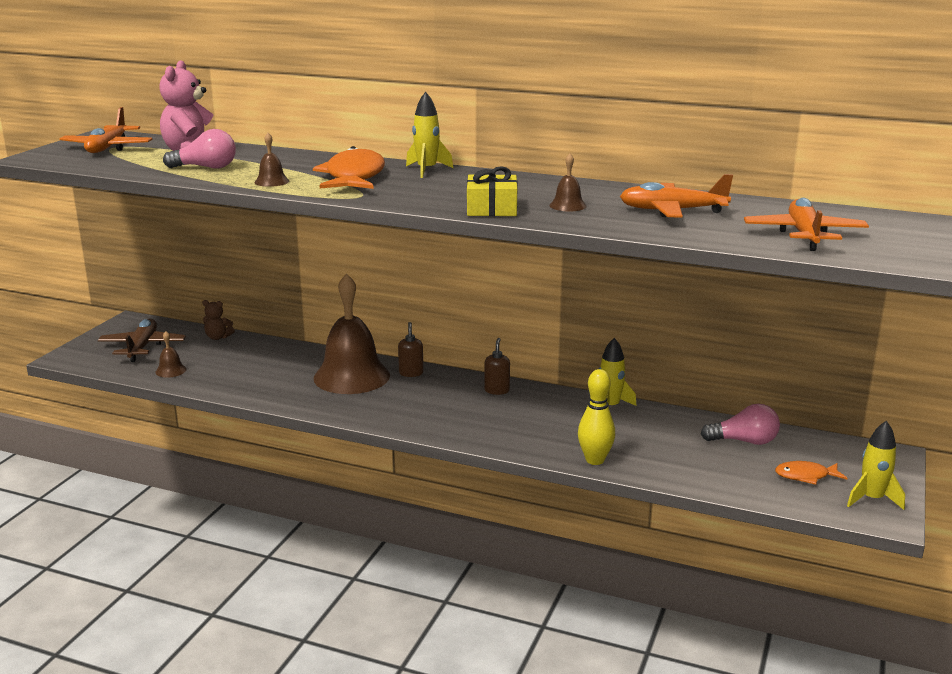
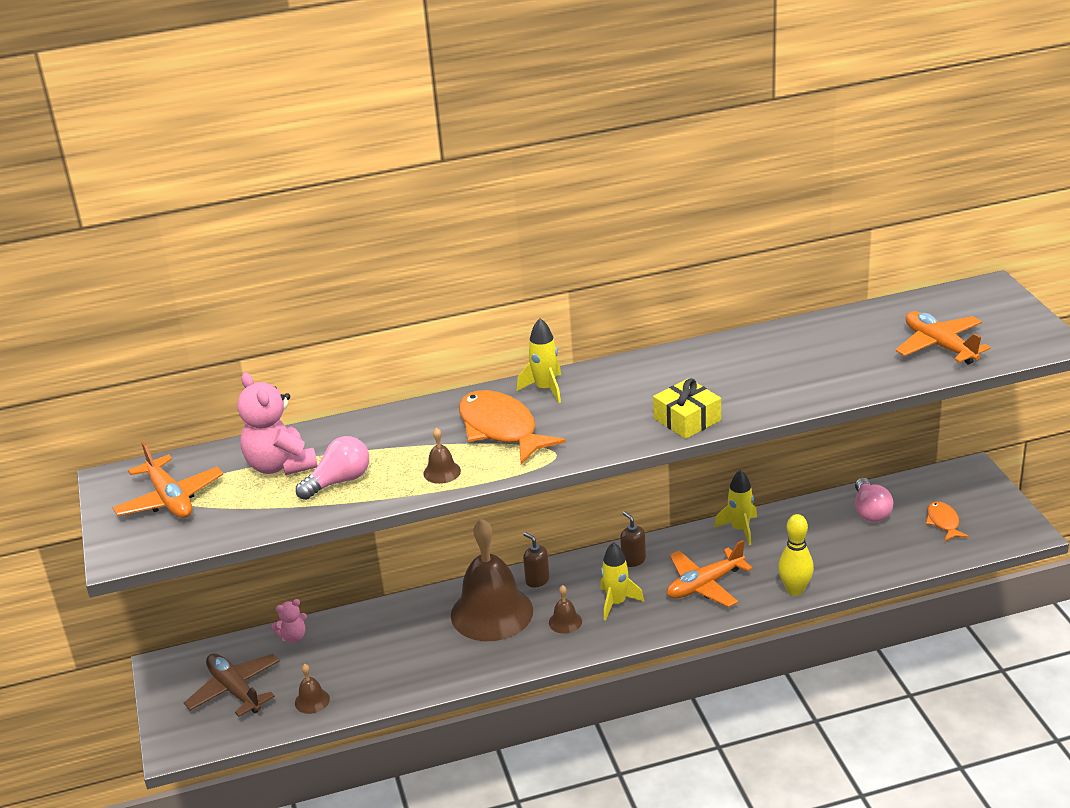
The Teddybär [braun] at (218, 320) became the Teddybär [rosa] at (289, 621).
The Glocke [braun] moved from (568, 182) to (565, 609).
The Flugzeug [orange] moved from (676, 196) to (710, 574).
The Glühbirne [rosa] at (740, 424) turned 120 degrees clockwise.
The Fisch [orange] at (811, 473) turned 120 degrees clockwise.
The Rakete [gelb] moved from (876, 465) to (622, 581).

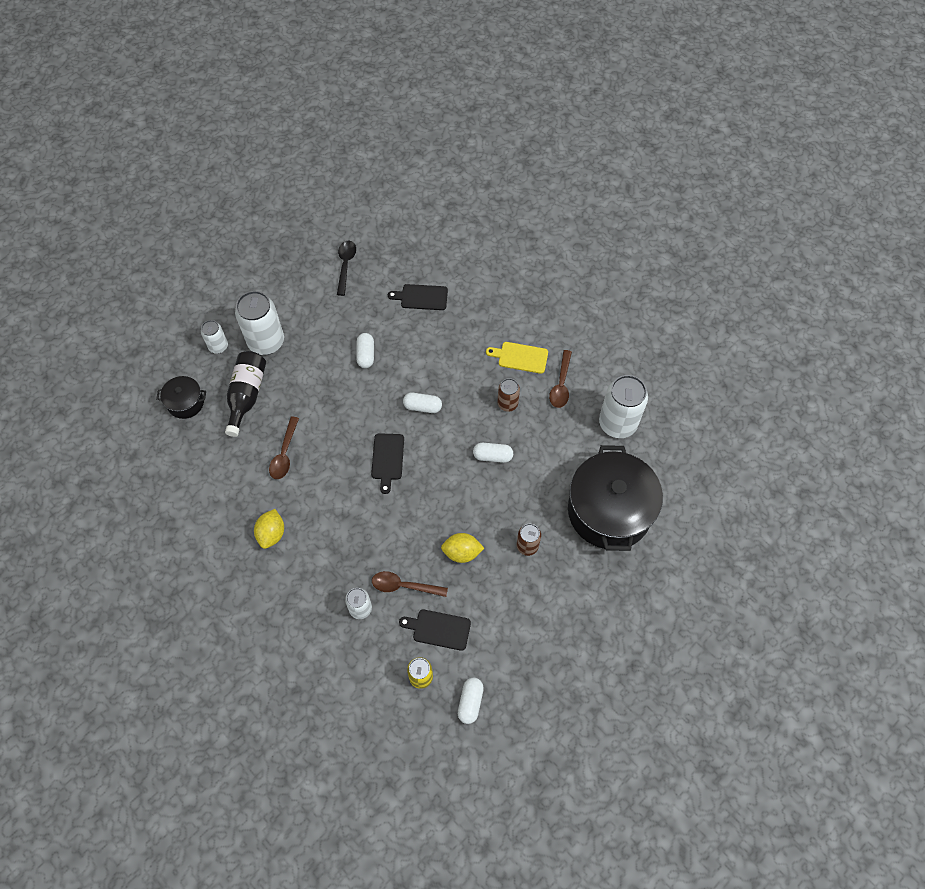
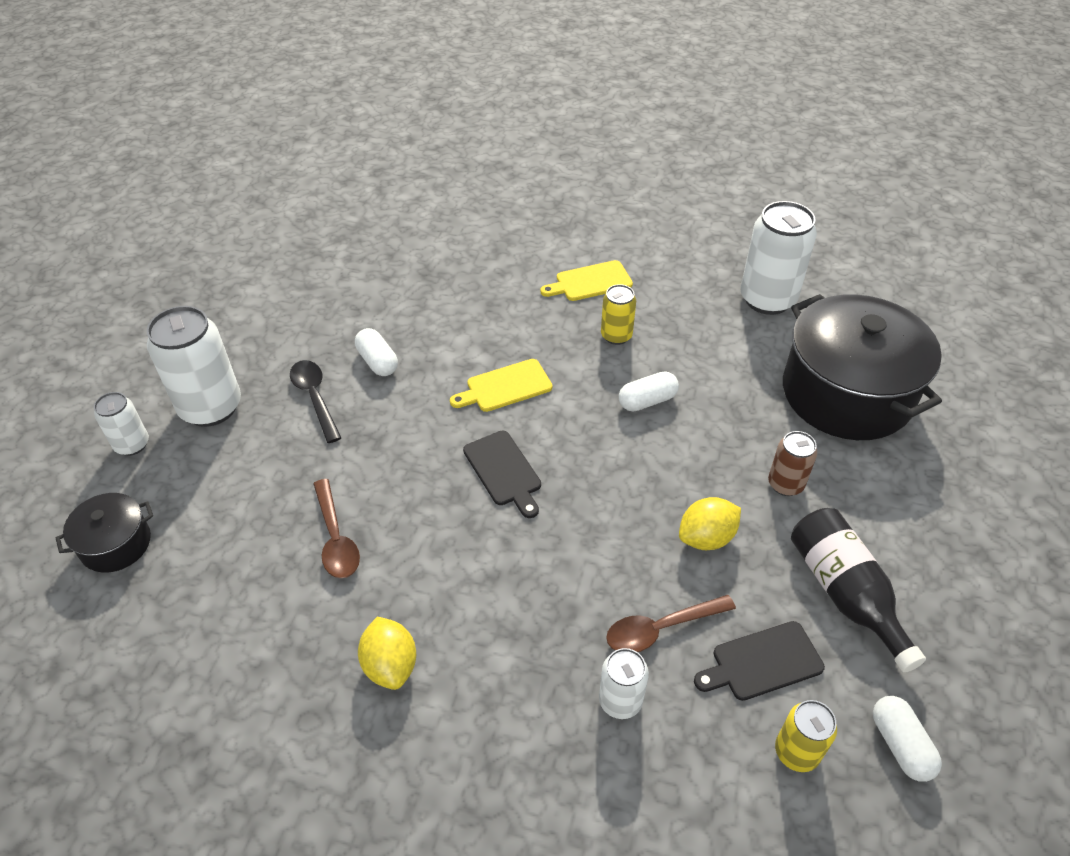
The Flasche [schwarz] moved from (245, 394) to (858, 590).
The Löffel [schwarz] moved from (346, 268) to (315, 401).
The Schneidebrett [schwarz] at (418, 297) disappeared.
The Kapsel [weiß] at (422, 403) was replaced by the Schneidebrett [gelb] at (501, 385).
The Dose [braun] at (508, 395) became the Dose [gelb] at (618, 314).
The Löffel [braun] at (560, 379) disappeared.

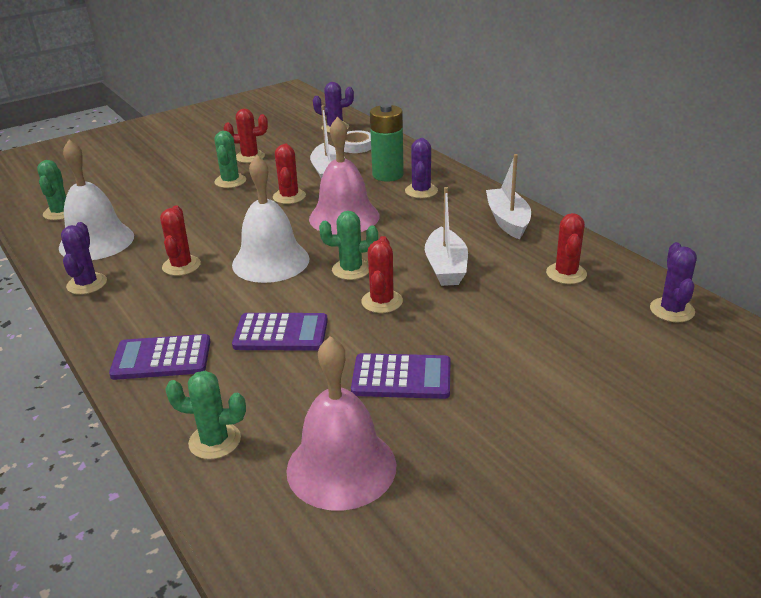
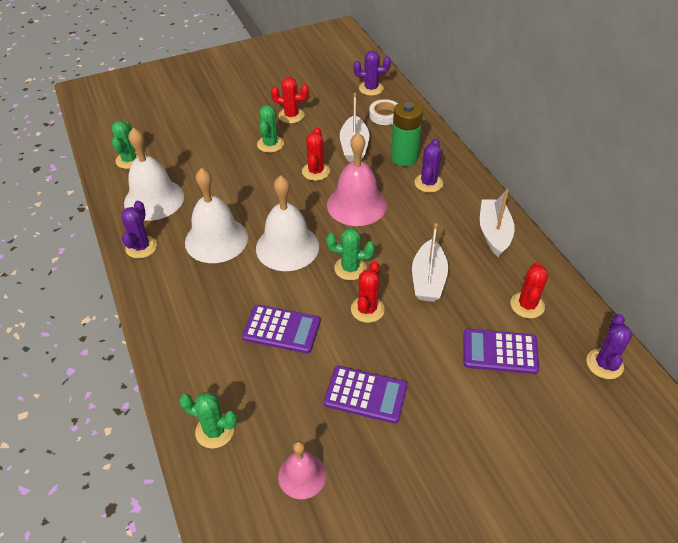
The Taschenrechner [lila] moved from (160, 357) to (501, 351).
The Kaktus [rot] at (180, 240) was replaced by the Glocke [weiß] at (216, 215).
The Glocke [rosa] at (341, 423) changed to 0.58 times the size.

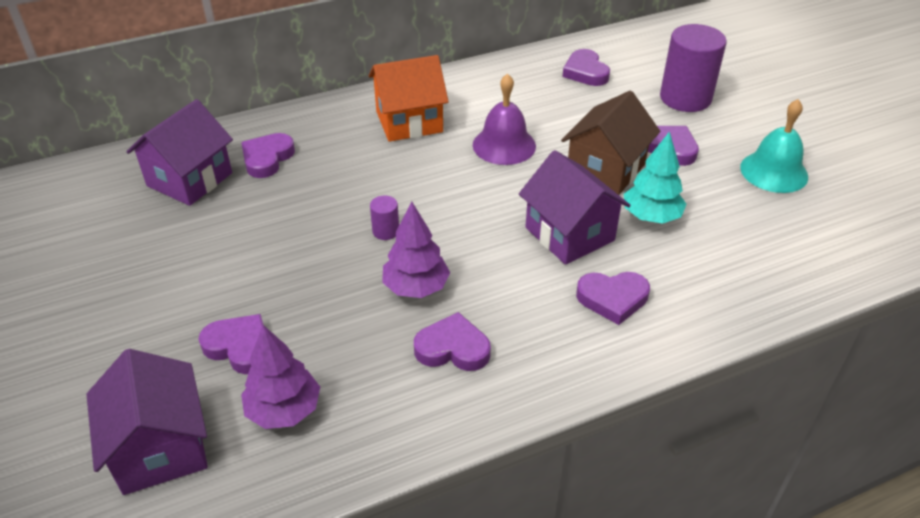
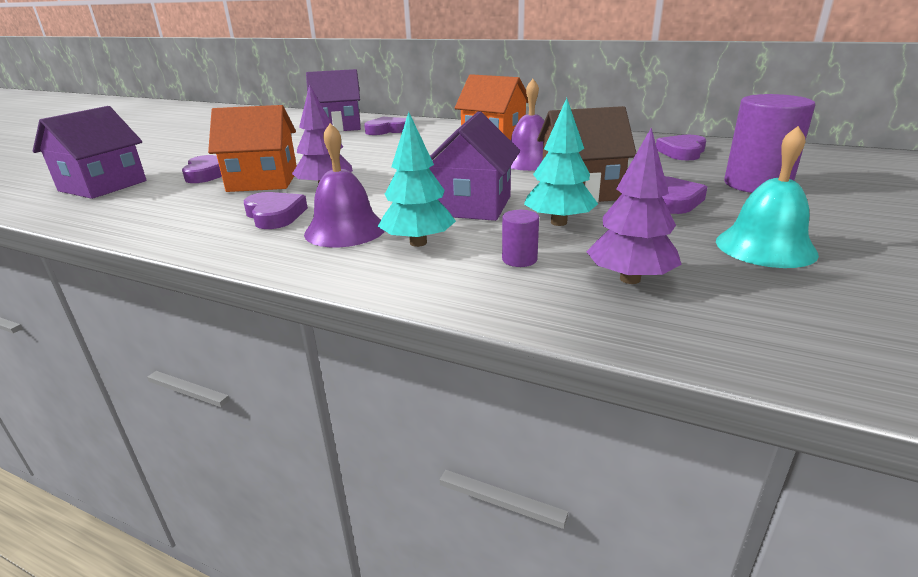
The Baum [lila] moved from (280, 377) to (634, 206).
The Vollzylinder [lila] moved from (384, 218) to (520, 238).
The Herz [lila] at (613, 298) was replaced by the Baum [türkis] at (417, 179).
The Haus [orange] at (252, 148) appeared.
The Glocke [lila] at (344, 185) appeared.

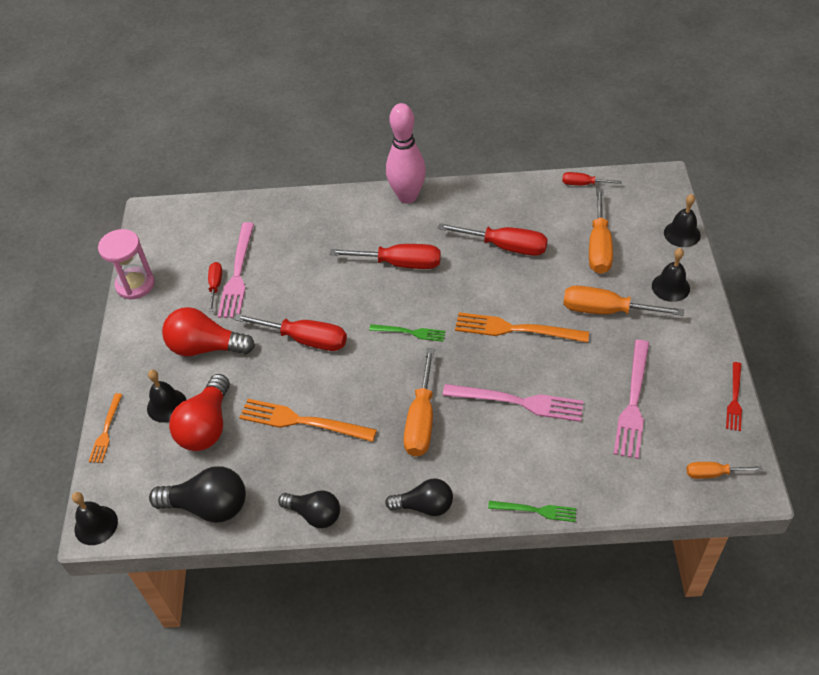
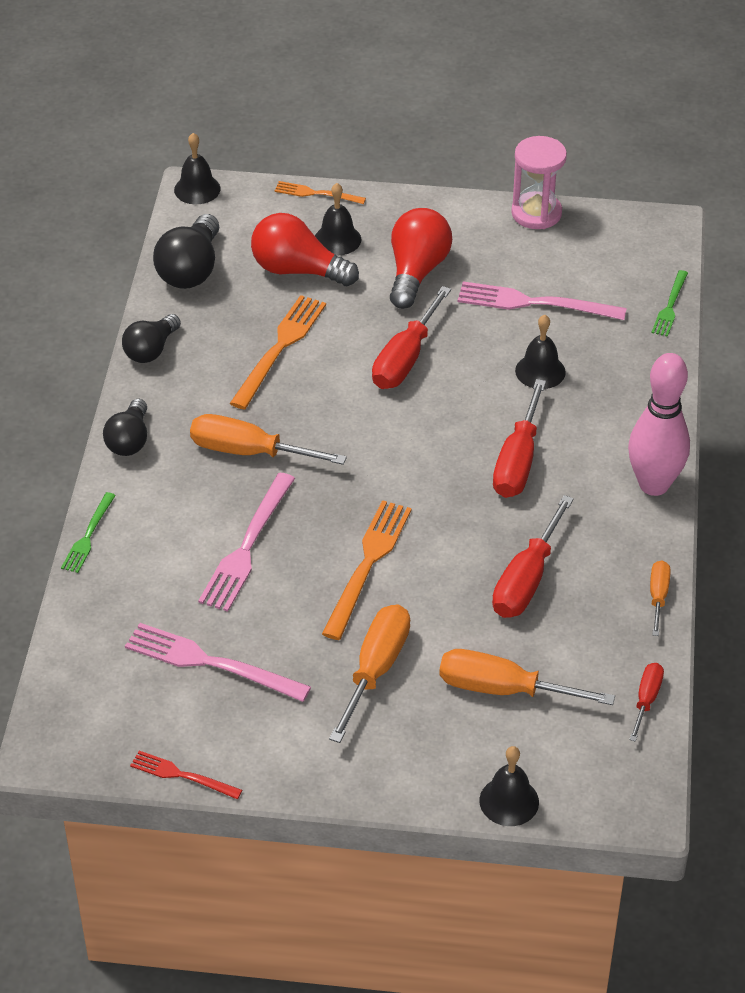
The Schraubenzieher [rot] at (215, 287) disappeared.
The Gabel [grün] moved from (407, 333) to (670, 303).
The Glocke [schwarz] moved from (671, 275) to (540, 352).
The Schraubenzieher [orange] moved from (724, 470) to (660, 598).

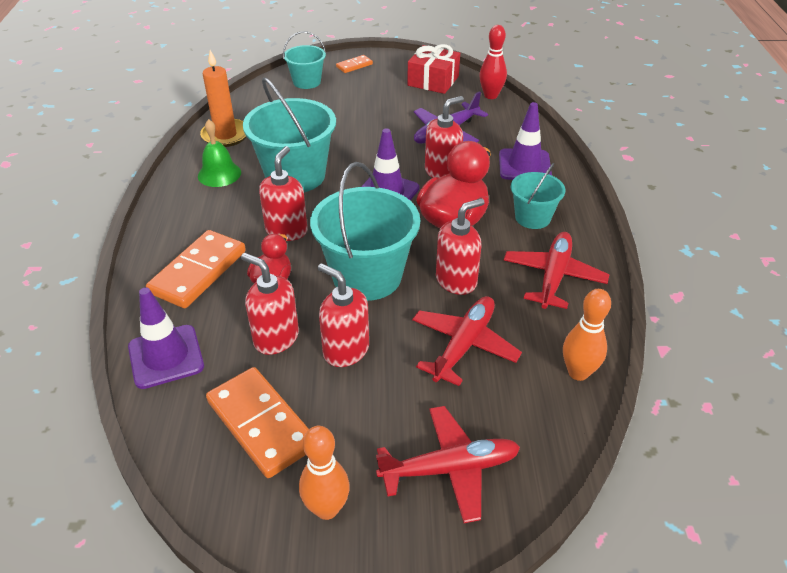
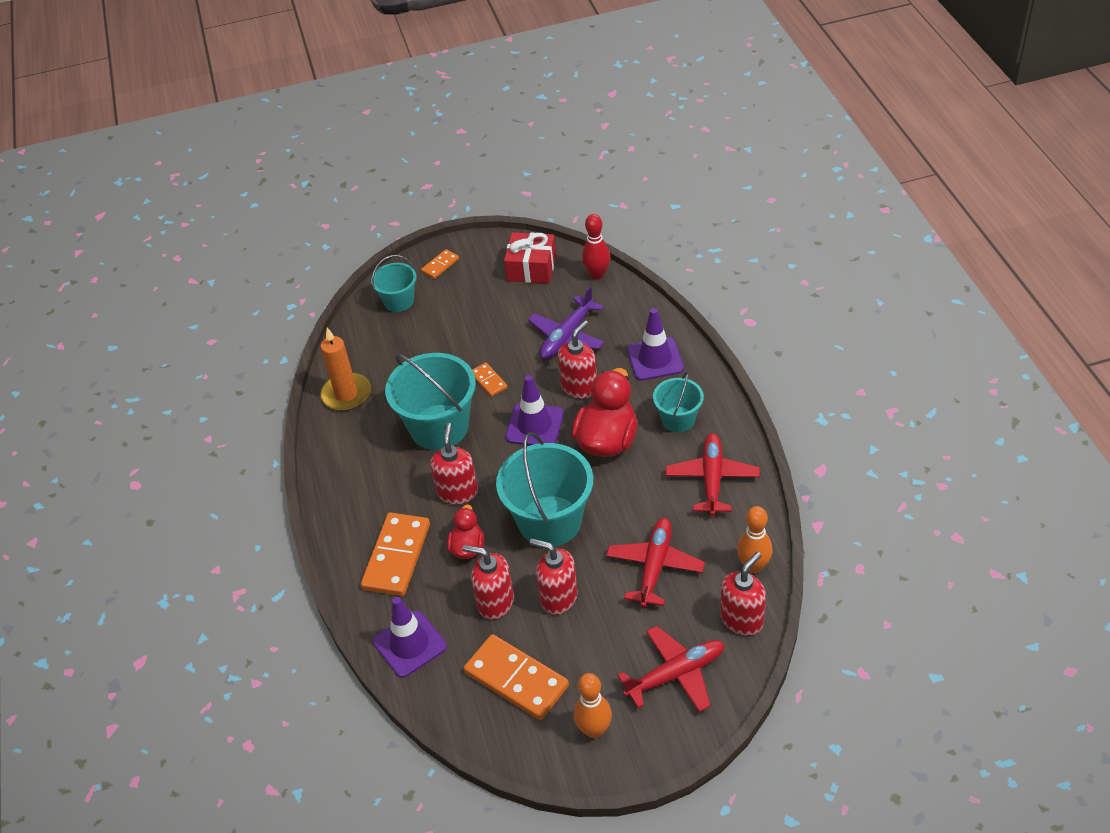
The Glocke [grün] at (219, 153) disappeared.
The Seifenspender [rot] moved from (460, 246) to (743, 594).
The Dominostein [orange] at (490, 379) appeared.

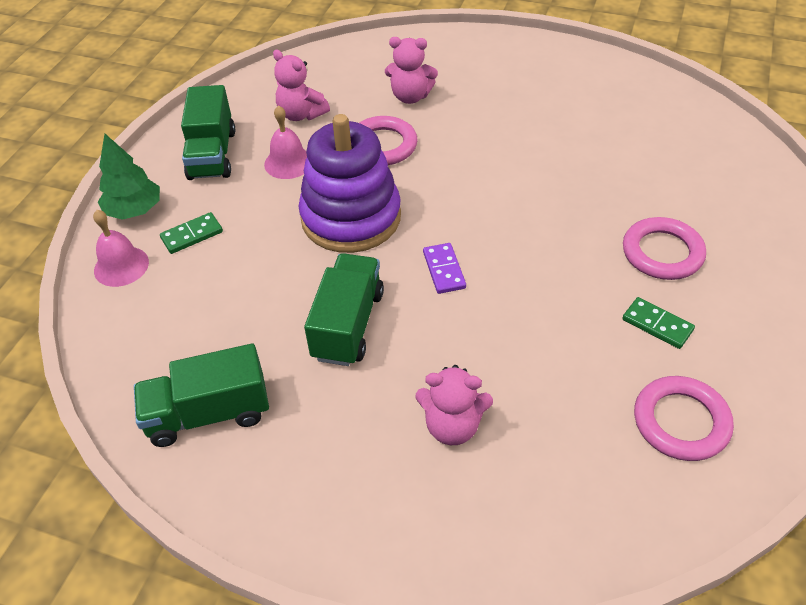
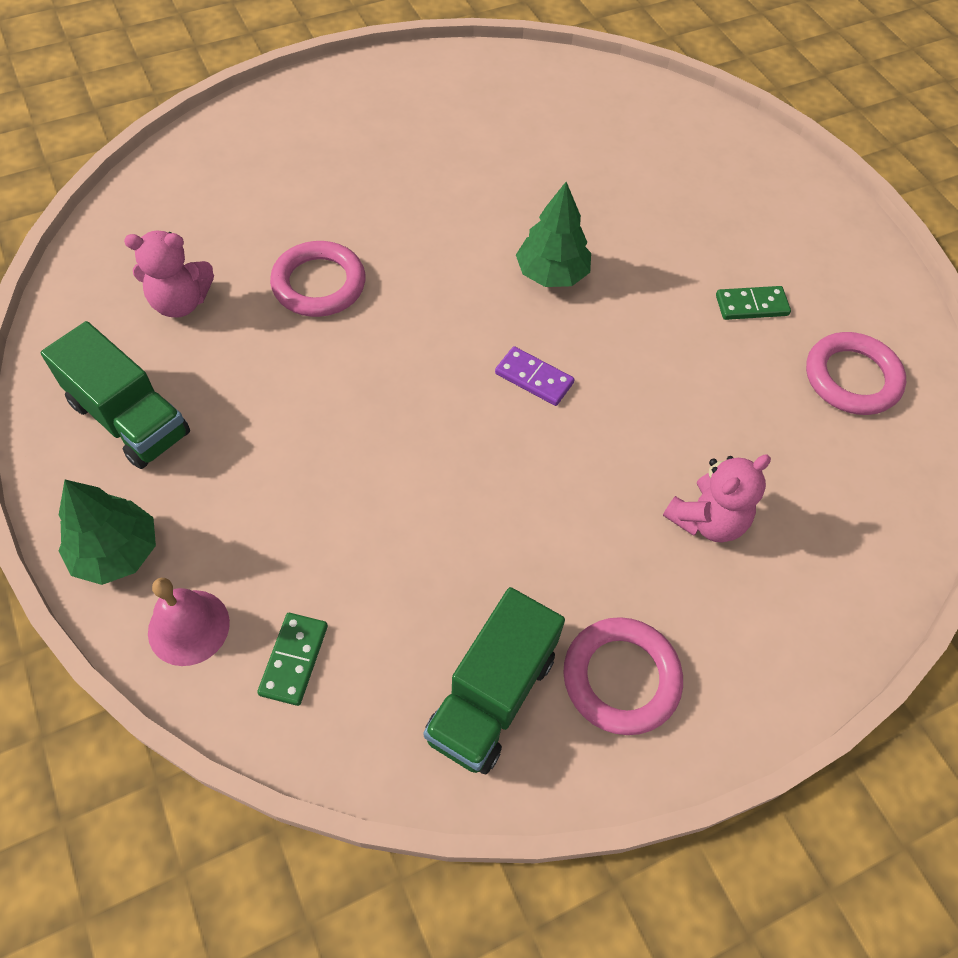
The Dominostein [grün] moved from (191, 233) to (292, 659).
The Glocke [rosa] at (285, 142) disappeared.
The Stapelspielzeug [lila] at (350, 183) disappeared.
The Lastwagen [grün] at (344, 309) disappeared.
The Teddybär [rosa] at (411, 70) disappeared.
The Ring [rosa] moved from (664, 248) to (623, 676).
The Baum [grün] at (553, 234) appeared.

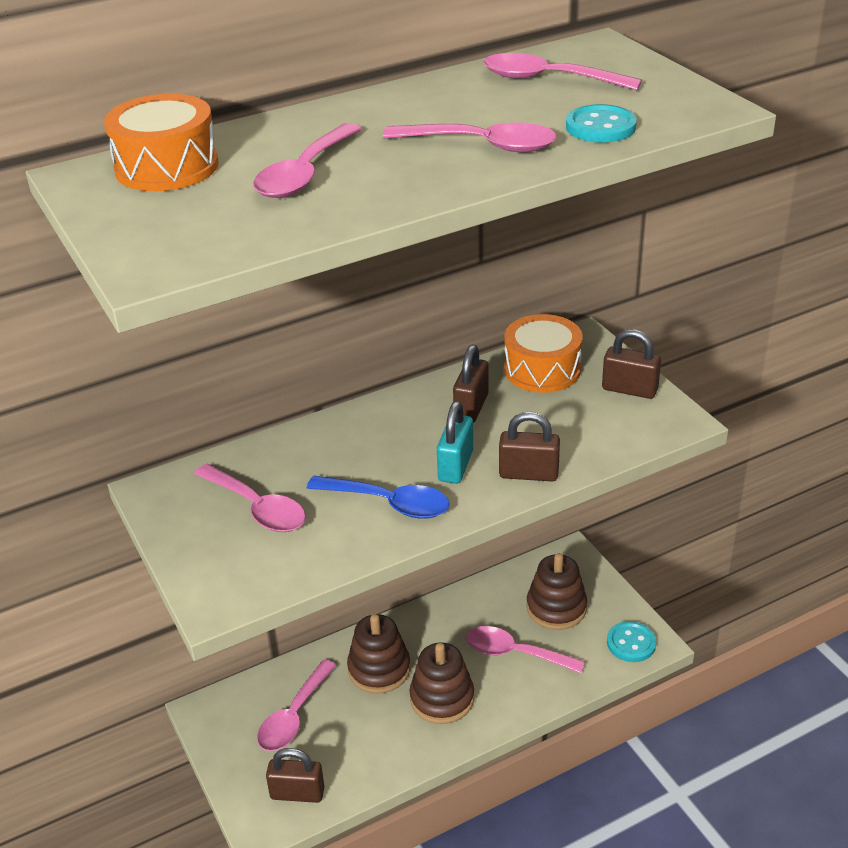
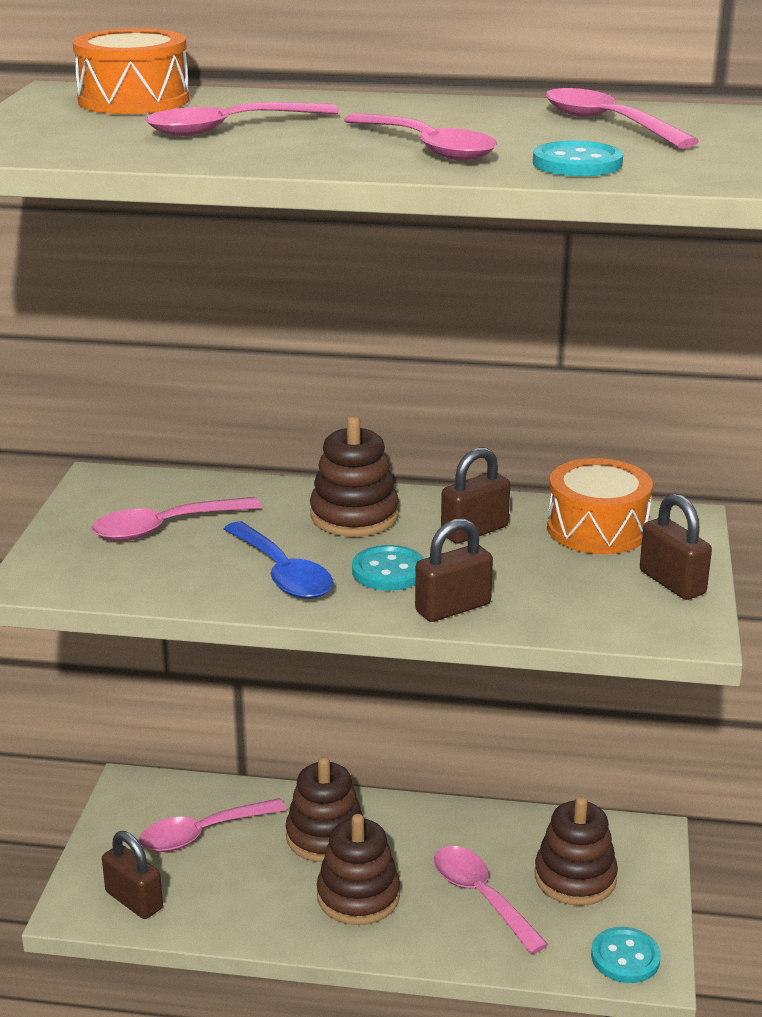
The Löffel [rosa] at (250, 498) turned 75 degrees clockwise.
The Vorhängeschloss [türkis] at (455, 442) was replaced by the Knopf [türkis] at (388, 568).
The Vorhängeschloss [braun] at (529, 447) turned 75 degrees counterclockwise.
The Stapelspielzeug [braun] at (354, 476) appeared.

